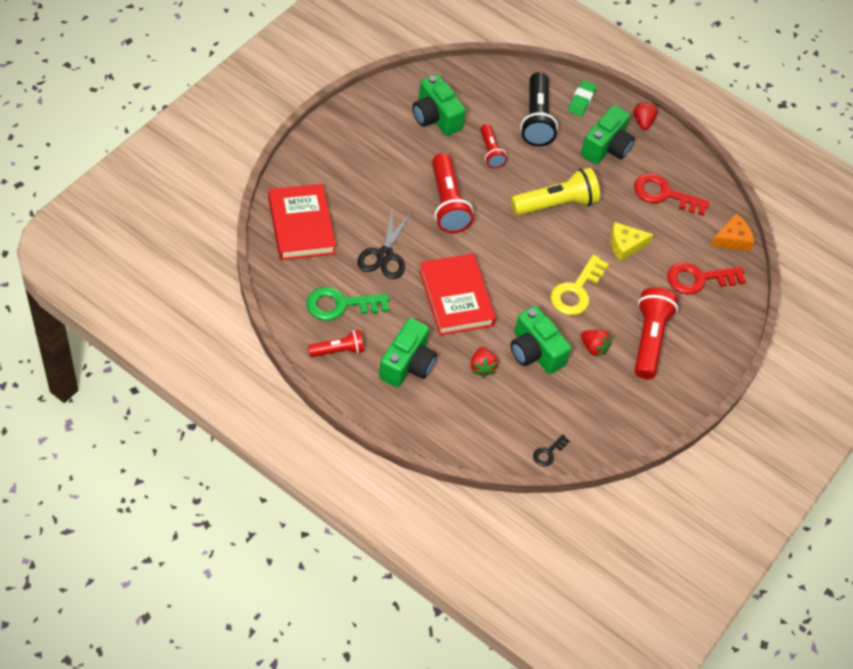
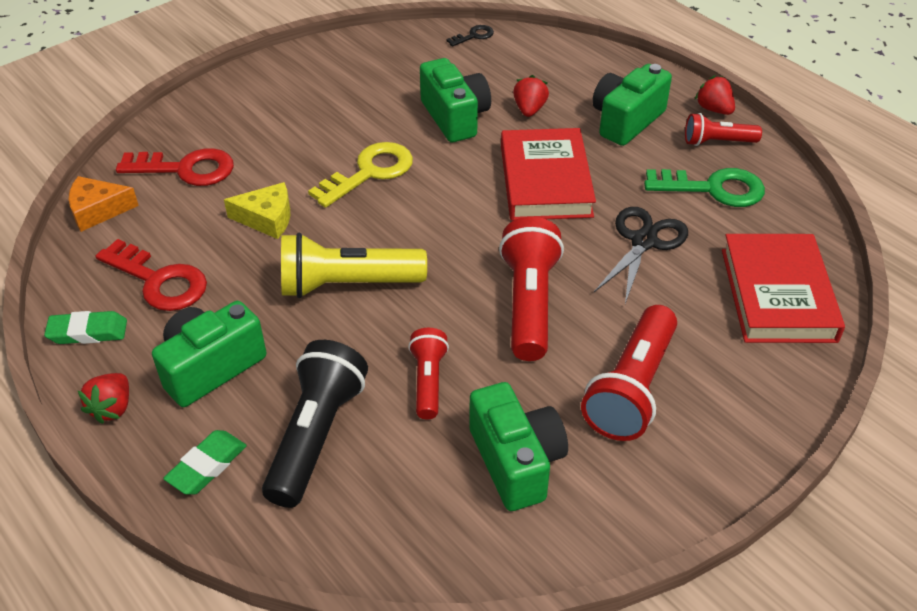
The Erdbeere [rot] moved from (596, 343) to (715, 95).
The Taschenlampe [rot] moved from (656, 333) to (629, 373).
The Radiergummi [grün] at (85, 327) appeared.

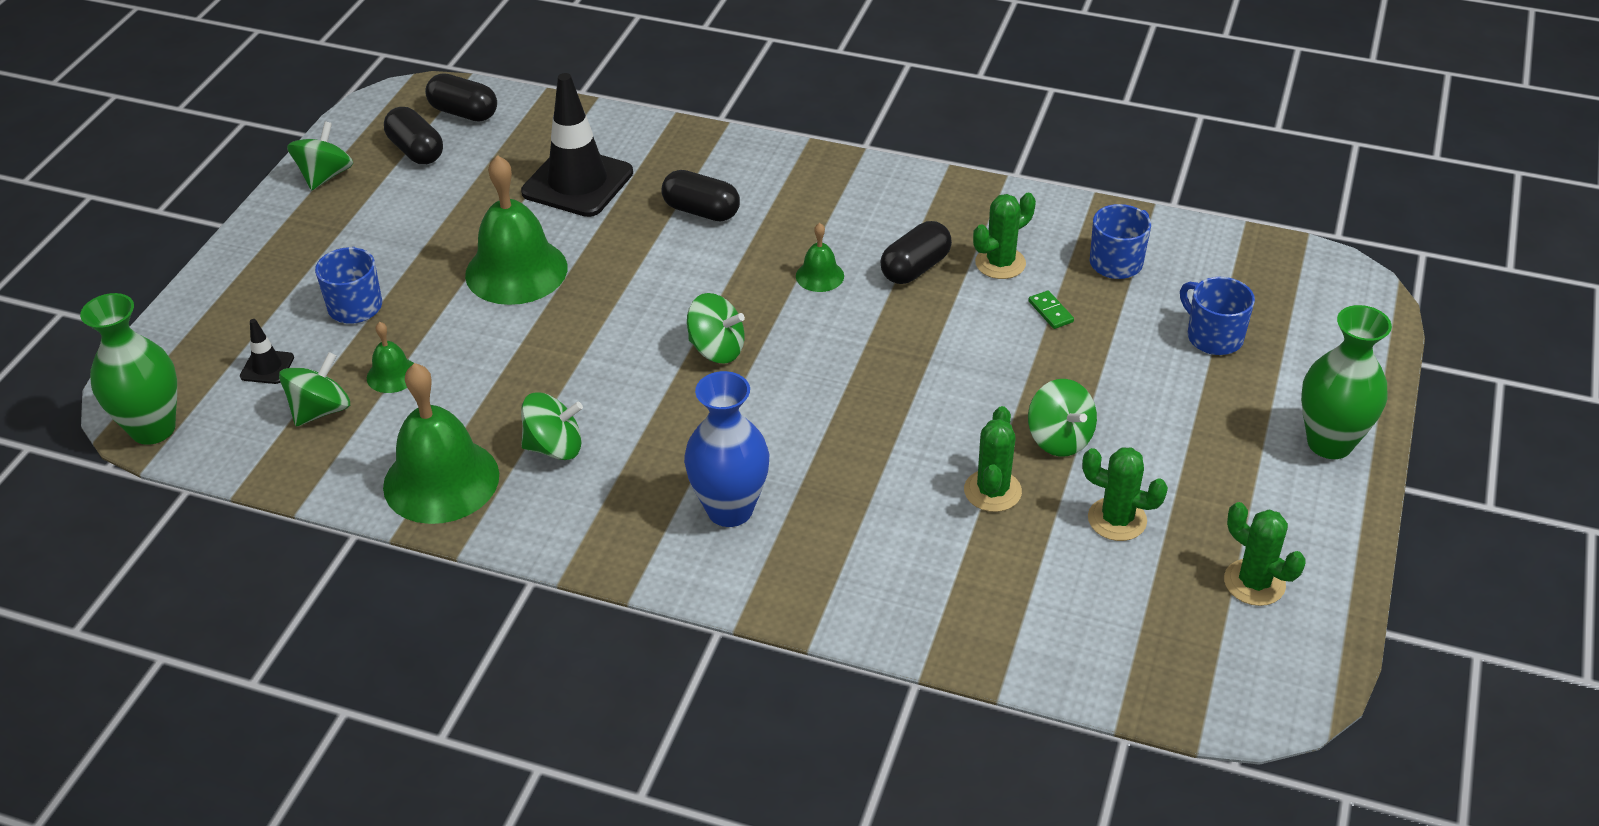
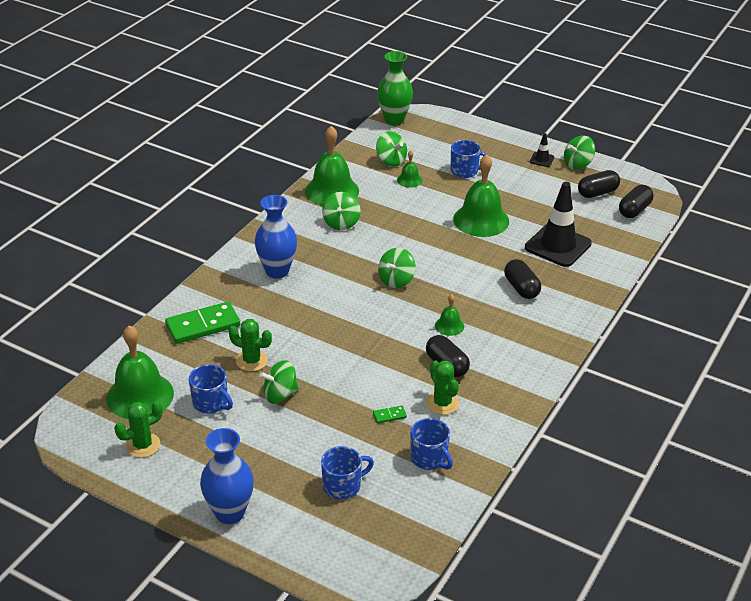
The Leitkegel [schwarz] moved from (267, 351) to (542, 150).
The Kreisel [grün] at (320, 156) turned 120 degrees clockwise.
The Kapsel [schwarz] at (701, 196) turned 60 degrees counterclockwise.
The Kaktus [grün] at (1125, 494) was replaced by the Tasse [blau] at (211, 389).
The Vase [grün] at (1346, 382) became the Vase [blau] at (227, 476).
The Glocke [grün] at (140, 372) appeared.
The Dominostein [grün] at (203, 323) appeared.

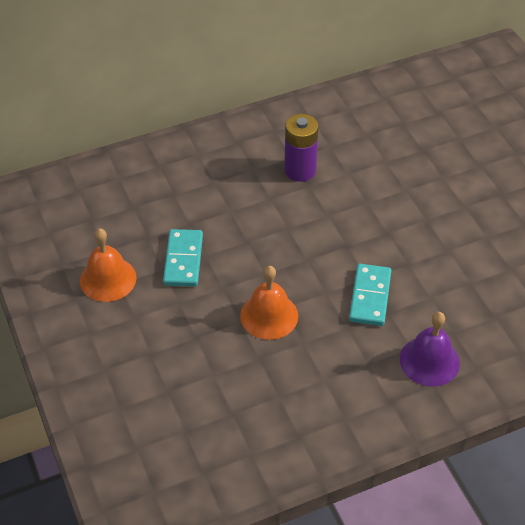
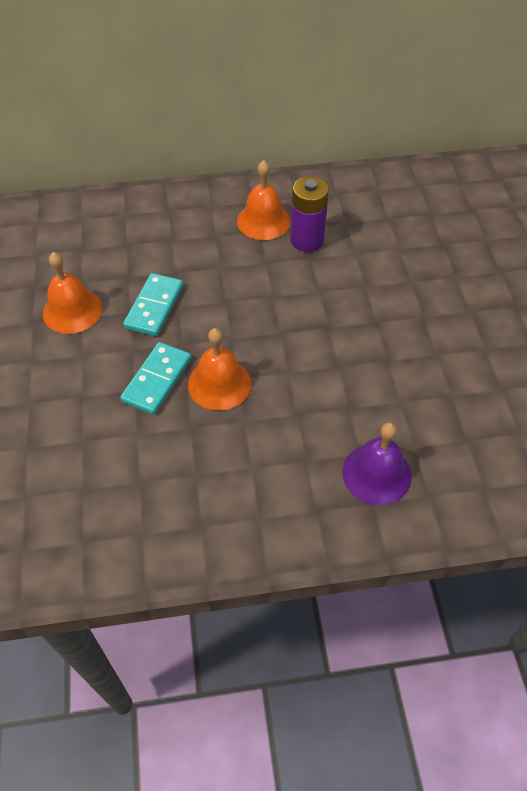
The Dominostein [türkis] moved from (370, 295) to (155, 378).
The Glocke [orange] at (264, 200) appeared.

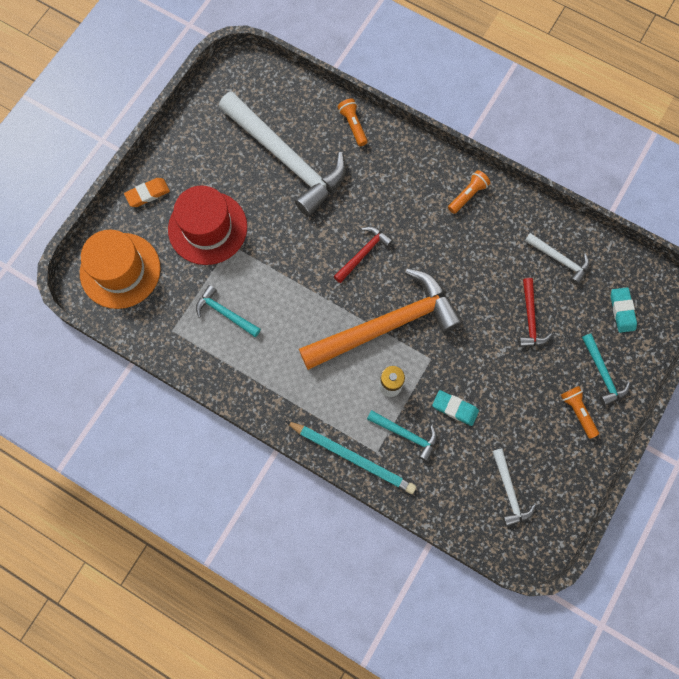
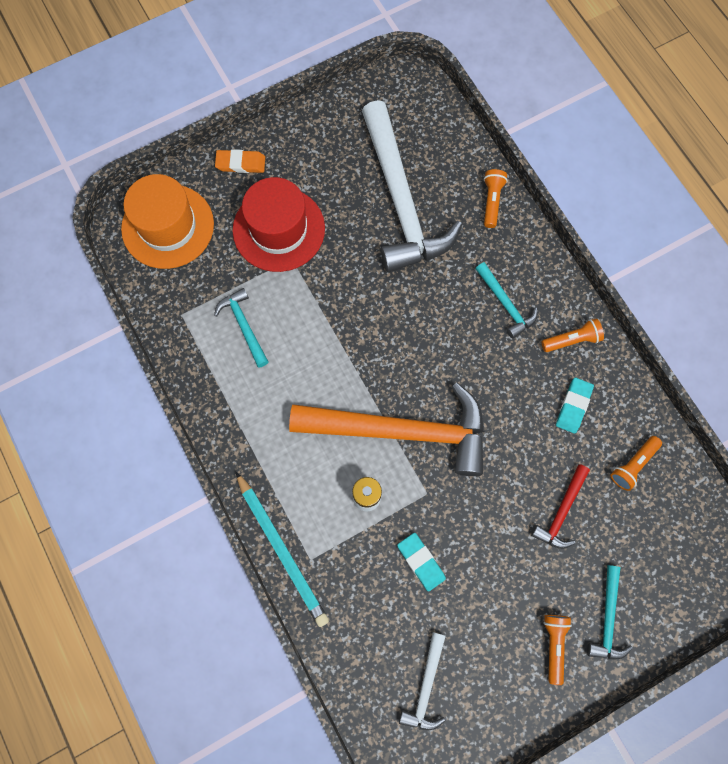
The Hammer [rot] at (363, 254) disappeared.
The Hammer [türkis] moved from (402, 436) to (506, 300).
The Hammer [weiß] at (557, 259) was replaced by the Taschenlampe [orange] at (636, 463).
The Radiergummi [türkis] moved from (624, 310) to (575, 405).

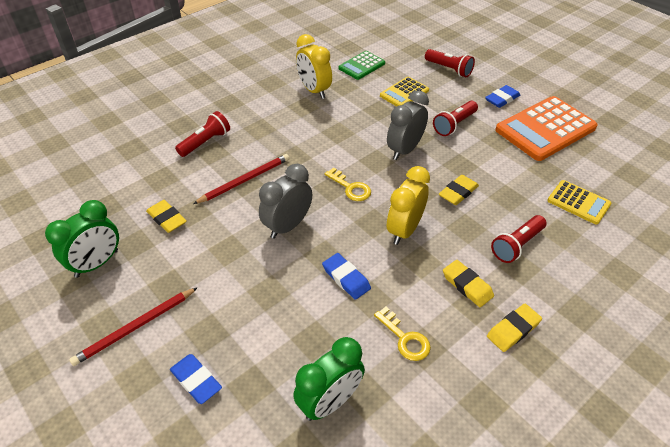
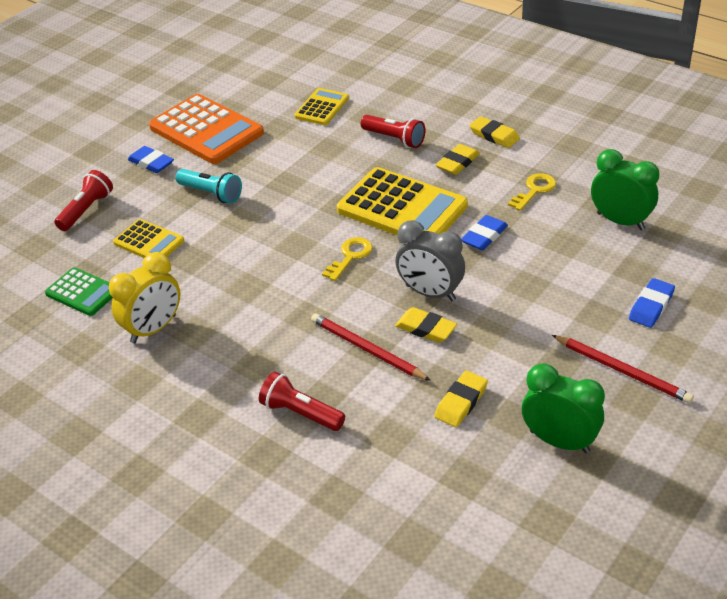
The Wecker [grau] at (408, 125) disappeared.
The Wecker [gelb] at (408, 205) was replaced by the Taschenrechner [gelb] at (402, 201).
The Taschenlampe [rot] at (455, 118) became the Taschenlampe [türkis] at (208, 186).
The Radiergummi [gelb] moved from (459, 190) to (426, 325).

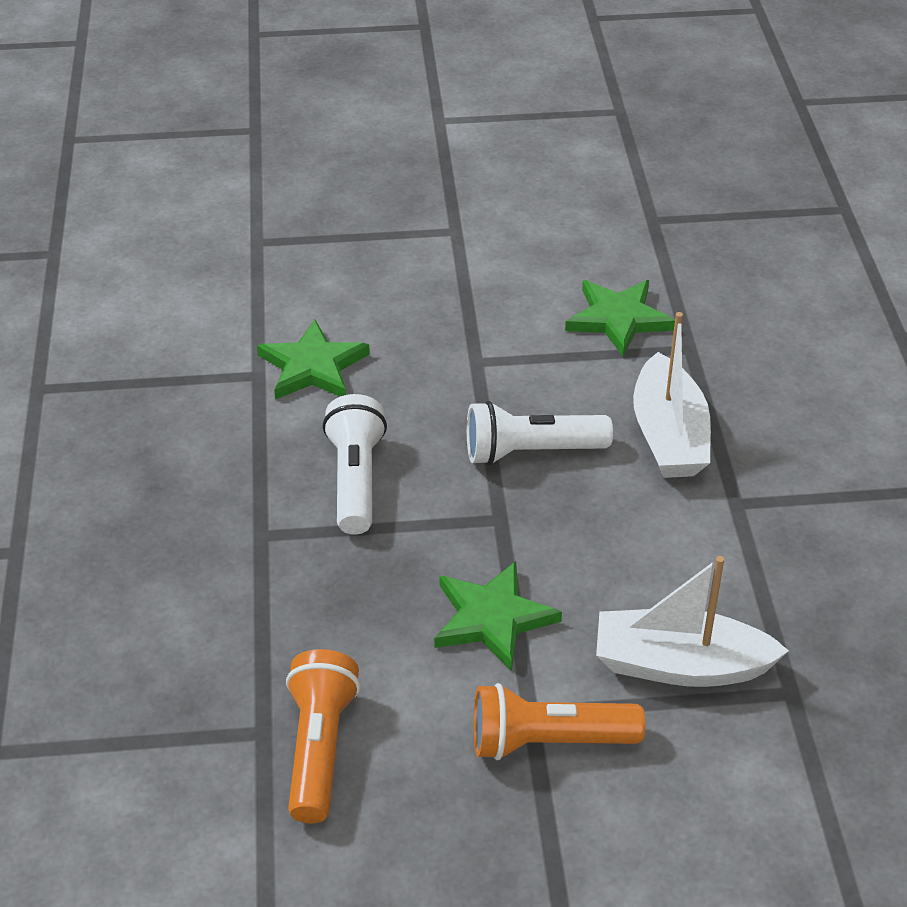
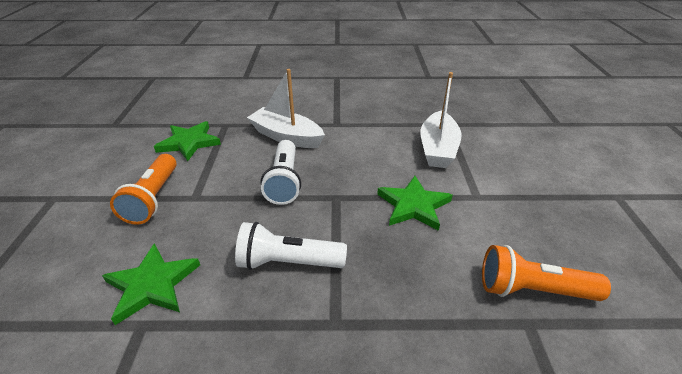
The Taschenlampe [orange] moved from (559, 721) to (143, 189).
The Boot [weiß] at (672, 395) turned 150 degrees counterclockwise.

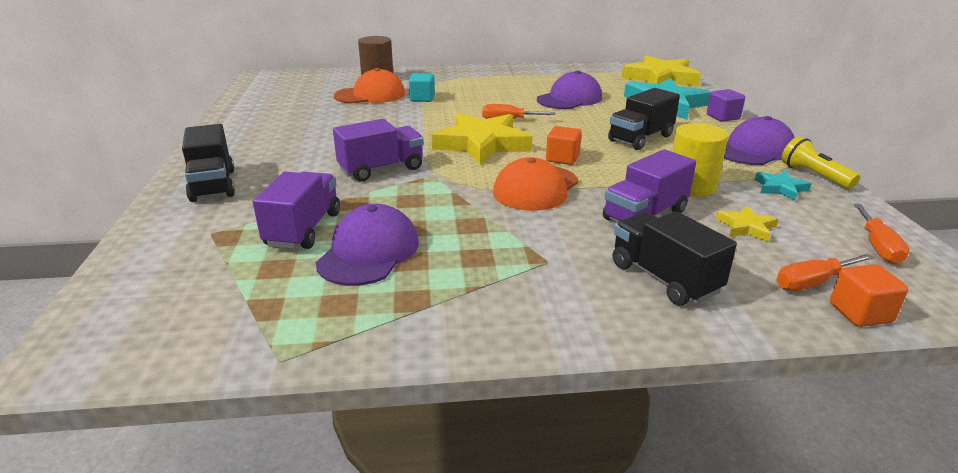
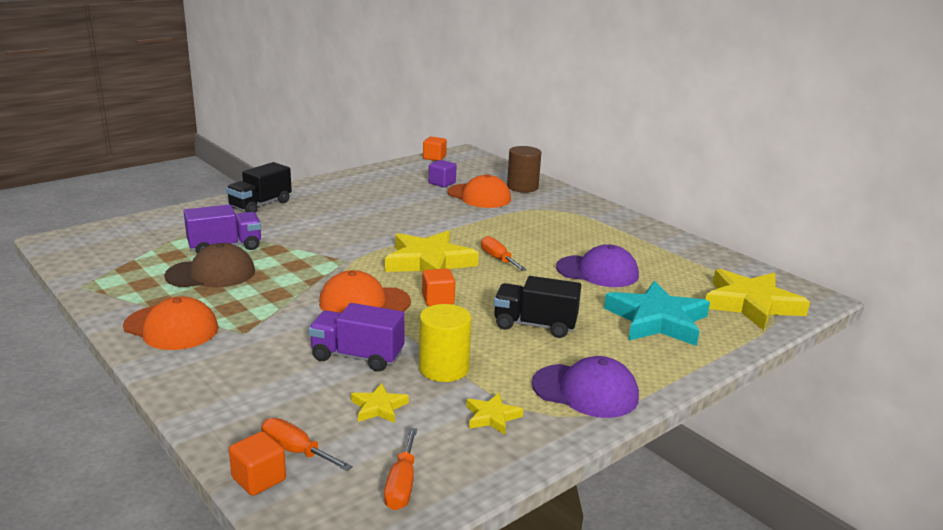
The Kappe [lila] at (367, 245) became the Kappe [braun] at (209, 265).
The Lastwagen [lila] at (378, 150) disappeared.
The Kubus [türkis] at (422, 87) disappeared.
The Lastwagen [schwarz] at (675, 258) disappeared.
The Kubus [lila] moved from (726, 105) to (442, 173).
The Stern [türkis] at (783, 185) became the Stern [gelb] at (494, 414).
The Taschenlampe [gelb] at (820, 162) disappeared.
The Schraubenzieher [orange] at (881, 233) turned 60 degrees counterclockwise.
The Kappe [orange] at (170, 323) appeared.
The Kubus [orange] at (435, 149) appeared.

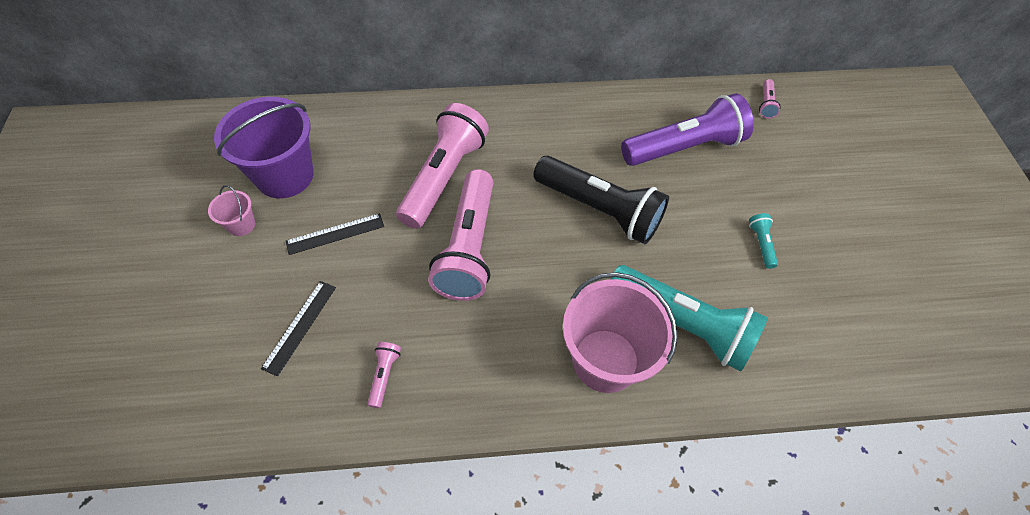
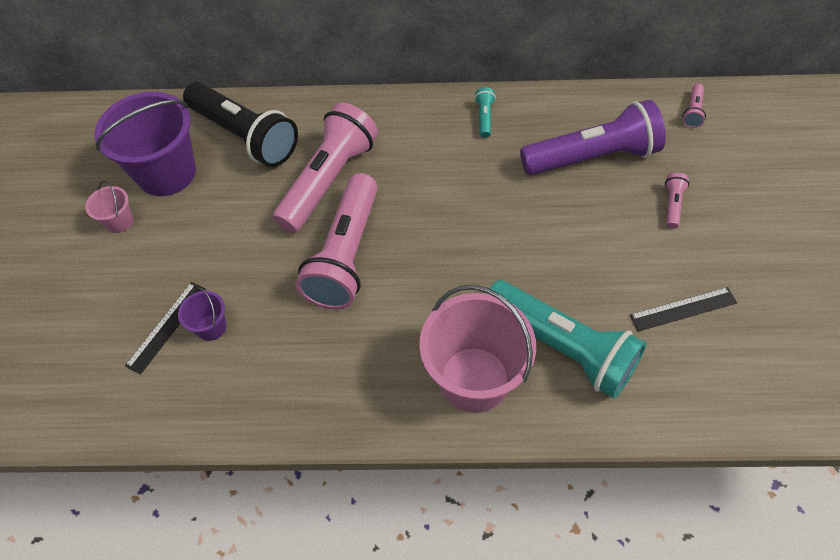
The Lineal [schwarz] moved from (335, 234) to (683, 309).
The Taschenlampe [rosa] moved from (384, 375) to (677, 201).
The Taschenlampe [schwarz] moved from (601, 200) to (240, 124).
The Taschenlampe [türkis] moved from (763, 241) to (485, 112).
The Eimer [lila] at (202, 314) appeared.

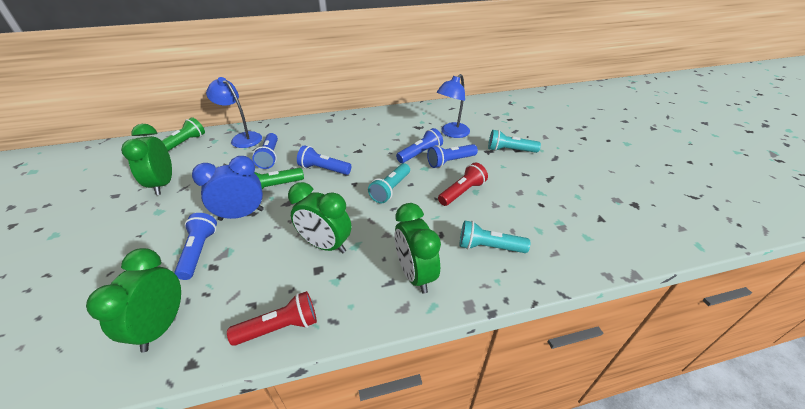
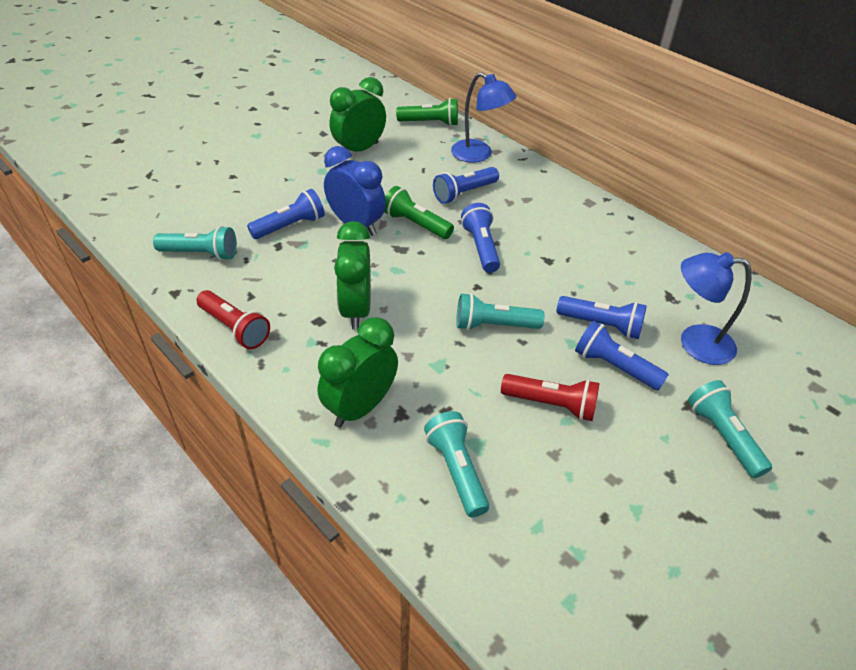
The Wecker [grün] at (133, 300) was replaced by the Taschenlampe [türkis] at (195, 243).
The Lampe [blau] at (234, 112) turned 120 degrees clockwise.

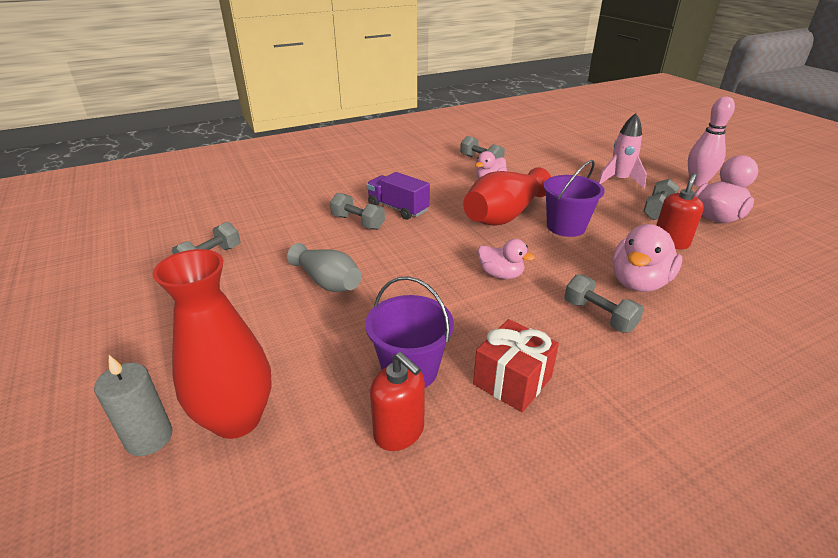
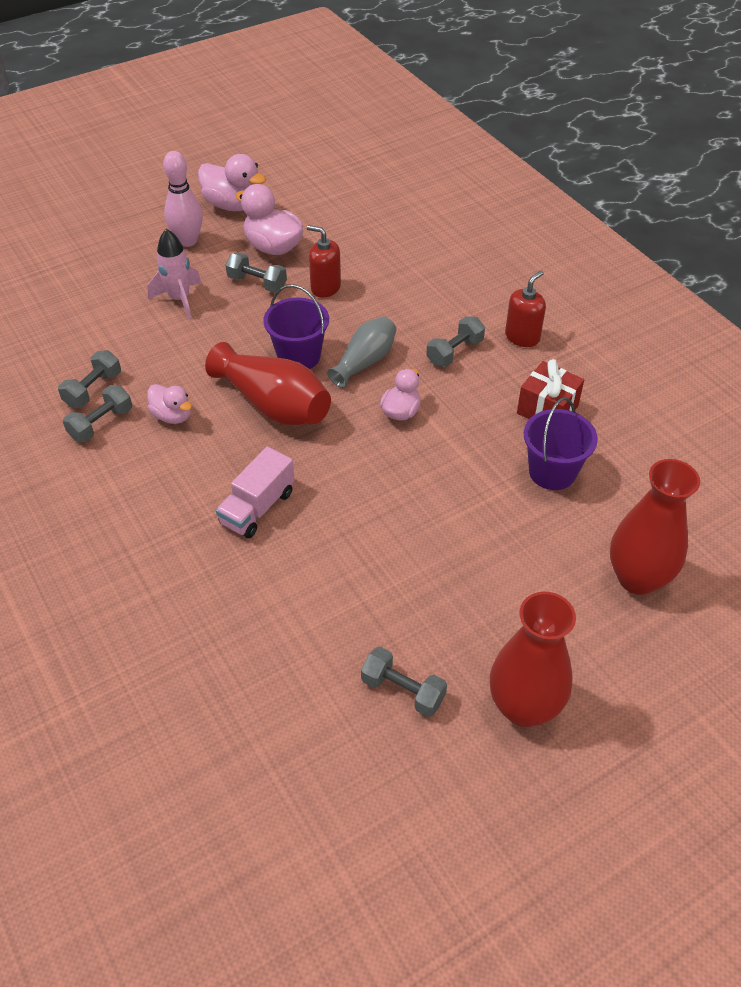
The Kerze [grau] at (133, 405) disappeared.
The Vase [grau] moved from (324, 267) to (361, 352).
The Hantel [grau] moved from (357, 211) to (89, 379).
The Lastwagen [lila] at (398, 196) became the Lastwagen [rosa] at (255, 492).
The Seifenspender [rot] moved from (397, 401) to (525, 308).
The Ente [rosa] moved from (647, 258) to (232, 182).
The Vase [rot] at (533, 659) appeared.

